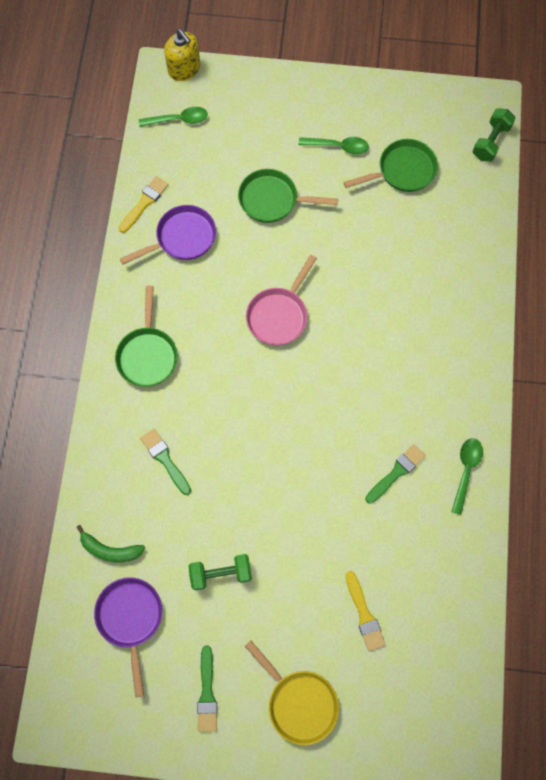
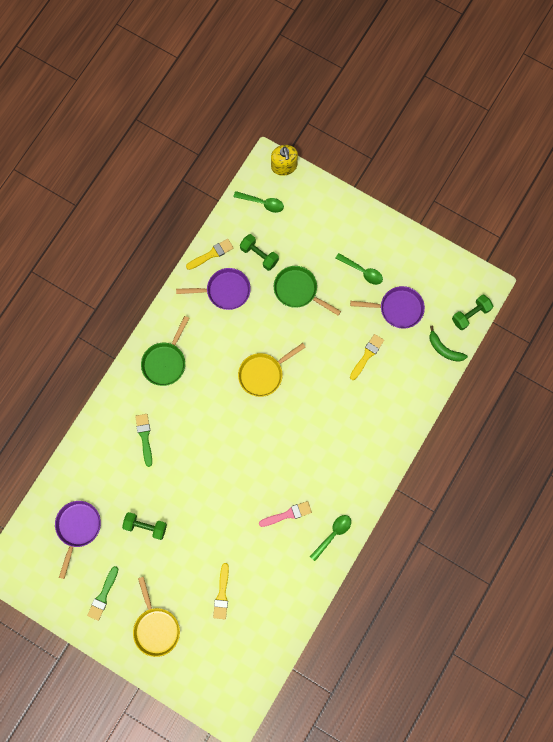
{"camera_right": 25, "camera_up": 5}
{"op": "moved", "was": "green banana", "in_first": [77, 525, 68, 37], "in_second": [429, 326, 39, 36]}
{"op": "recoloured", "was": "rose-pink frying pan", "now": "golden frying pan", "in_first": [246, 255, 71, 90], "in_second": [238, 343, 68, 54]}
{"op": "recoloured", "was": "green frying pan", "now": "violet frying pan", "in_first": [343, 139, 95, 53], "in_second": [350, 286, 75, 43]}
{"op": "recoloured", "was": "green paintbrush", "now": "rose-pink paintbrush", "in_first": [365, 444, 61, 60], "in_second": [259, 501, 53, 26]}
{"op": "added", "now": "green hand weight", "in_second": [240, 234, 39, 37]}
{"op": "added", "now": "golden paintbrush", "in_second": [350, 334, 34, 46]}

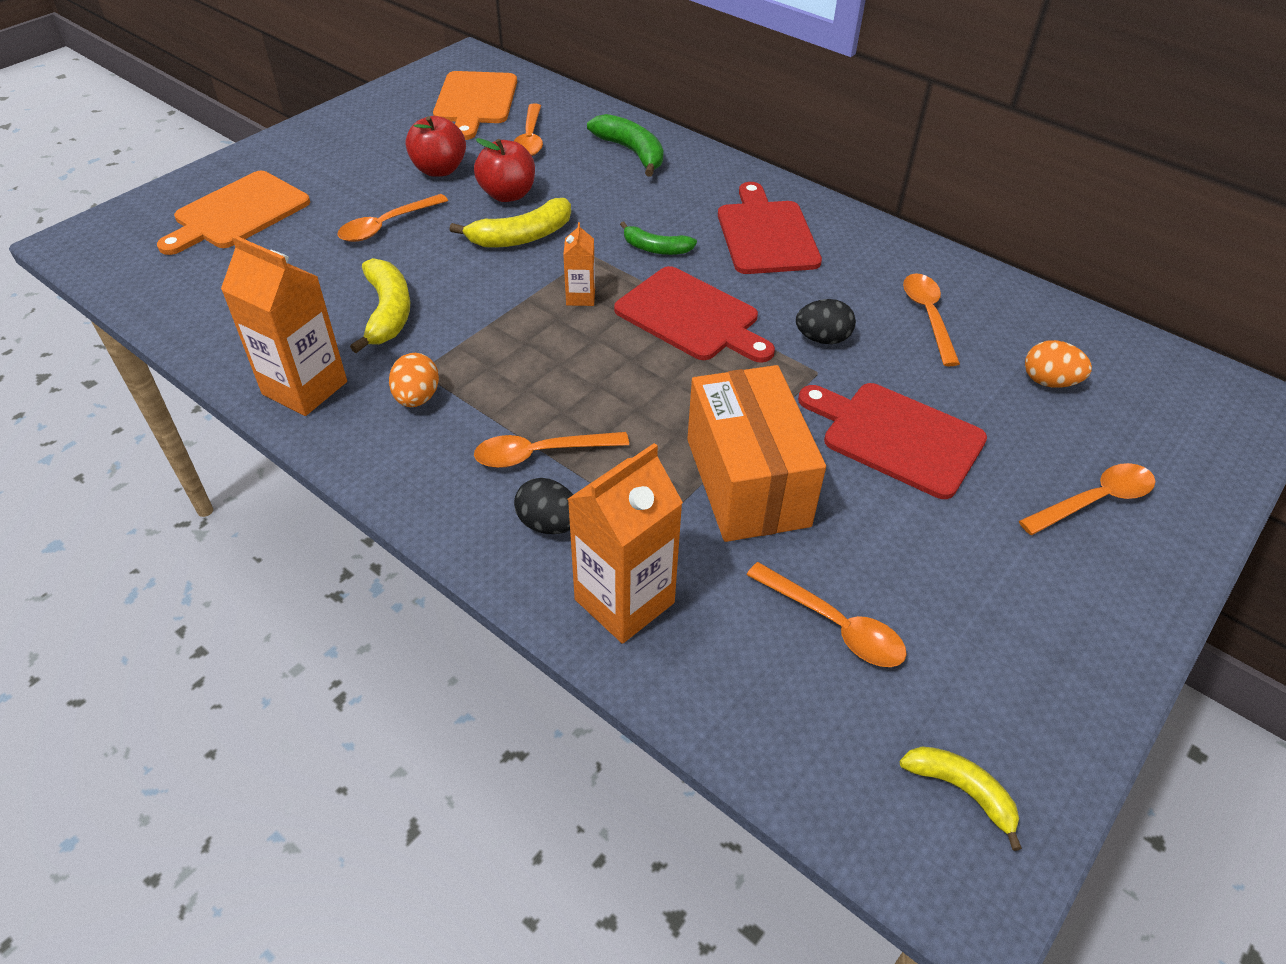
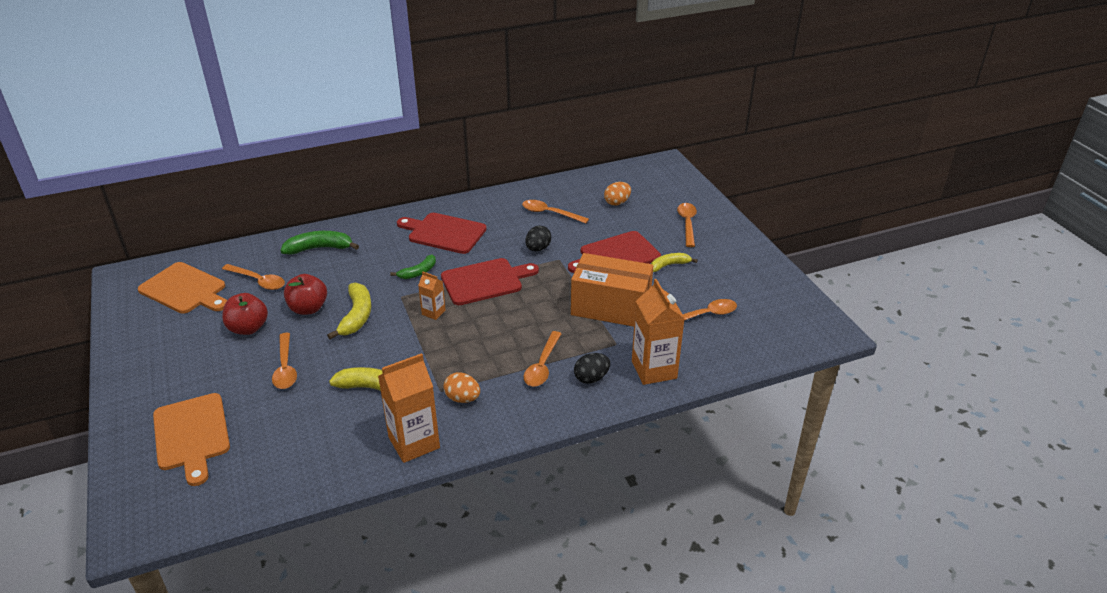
{"camera_right": -60, "camera_up": -10}
{"op": "moved", "was": "golden banana", "in_first": [900, 746, 122, 105], "in_second": [651, 253, 47, 19]}

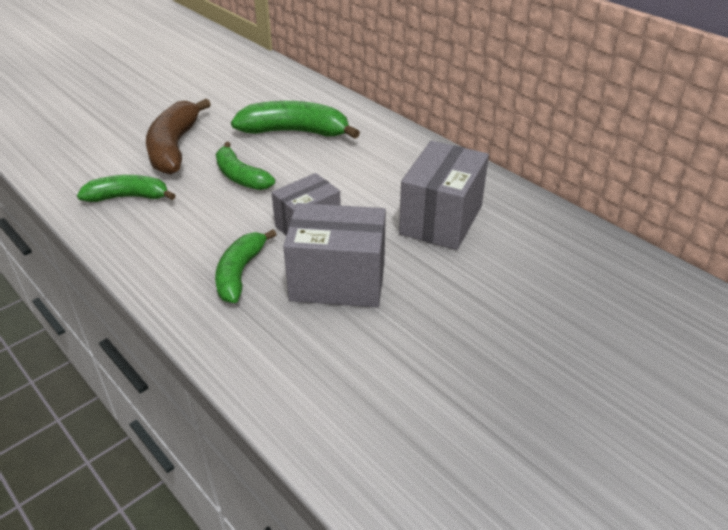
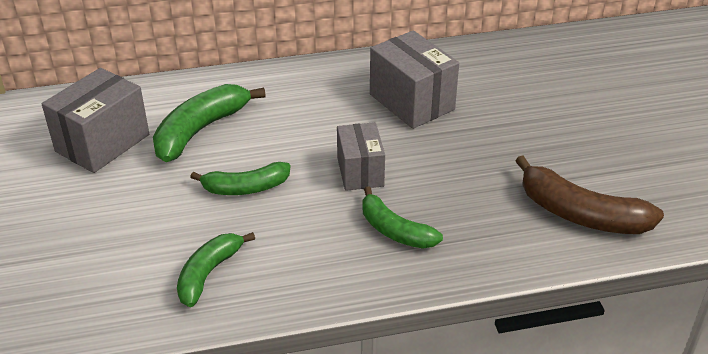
{"camera_right": -60, "camera_up": 0}
{"op": "moved", "was": "russet banana", "in_first": [146, 99, 65, 76], "in_second": [515, 155, 149, 79]}
{"op": "moved", "was": "gray package", "in_first": [283, 203, 103, 105], "in_second": [42, 68, 107, 105]}

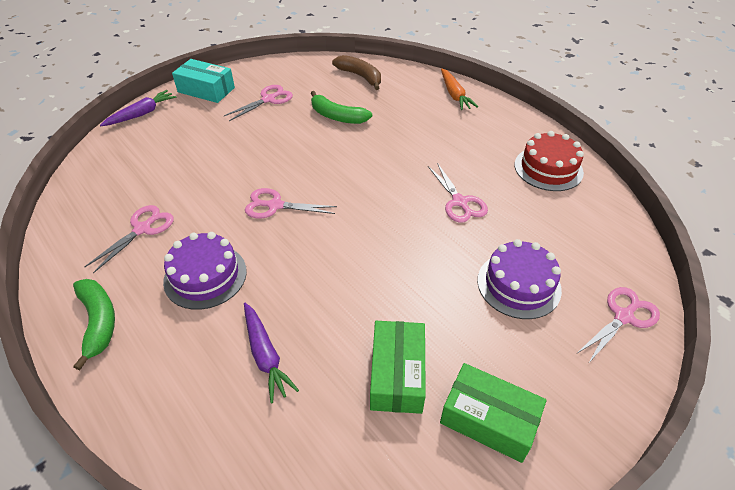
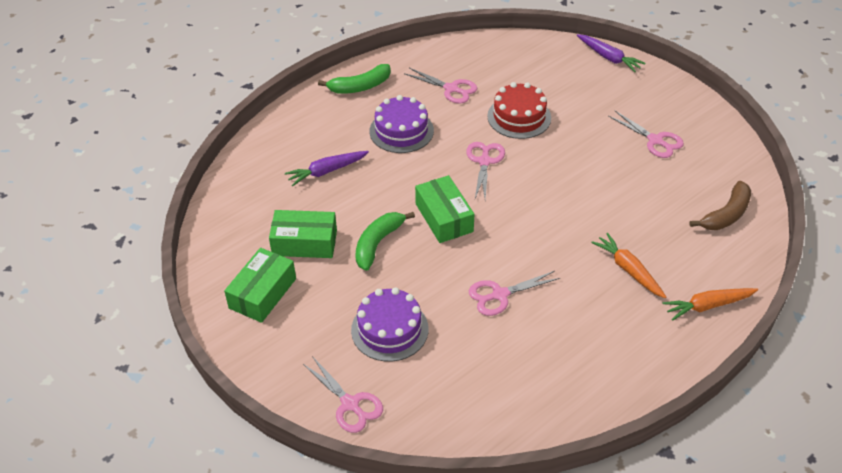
{"camera_right": 90, "camera_up": 0}
{"op": "removed", "was": "turquoise package", "in_first": [172, 59, 63, 44]}
{"op": "moved", "was": "green banana", "in_first": [311, 91, 61, 33], "in_second": [355, 212, 60, 59]}
{"op": "moved", "was": "crimson cake", "in_first": [514, 131, 70, 60], "in_second": [487, 82, 64, 57]}
{"op": "added", "now": "green package", "in_second": [415, 175, 59, 68]}
{"op": "added", "now": "bright orange toy carrot", "in_second": [591, 233, 76, 65]}

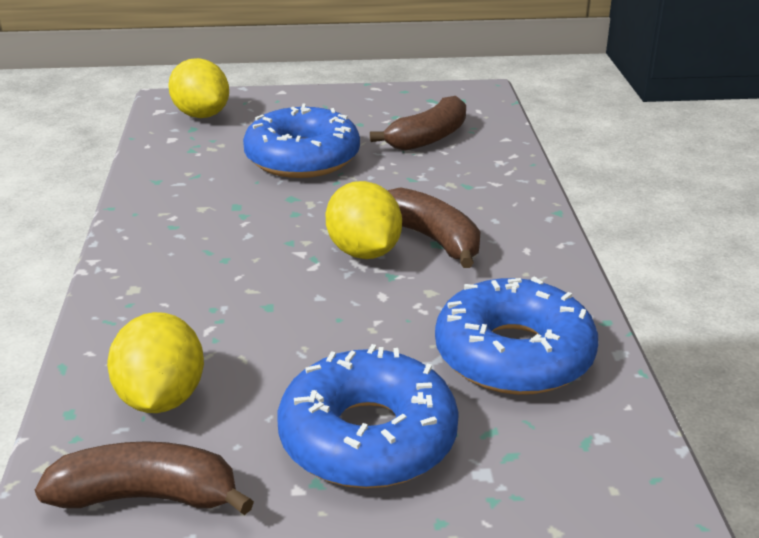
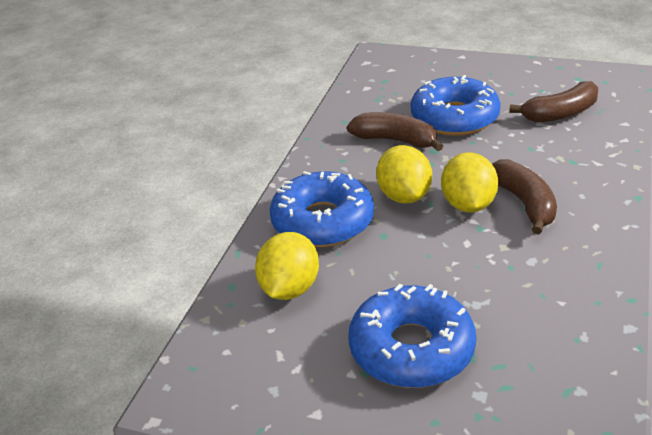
{"camera_right": 25, "camera_up": 5}
{"op": "moved", "was": "russet banana", "in_first": [35, 441, 219, 74], "in_second": [347, 112, 96, 39]}
{"op": "moved", "was": "golden citrus fruit", "in_first": [168, 58, 61, 60], "in_second": [376, 145, 56, 58]}
{"op": "moved", "was": "royal blue doughnut", "in_first": [435, 276, 163, 119], "in_second": [270, 171, 104, 76]}

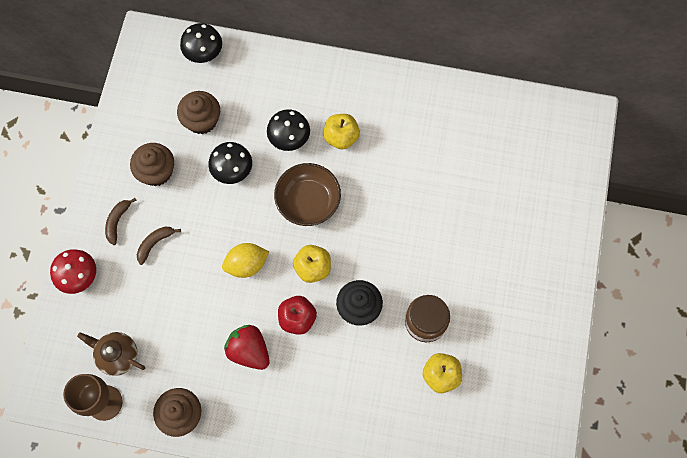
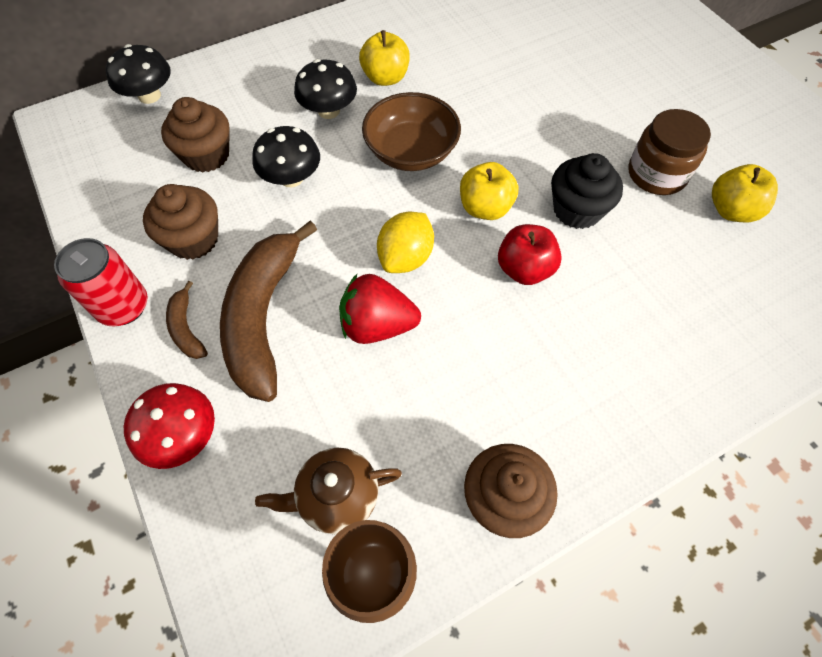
{"camera_right": -40, "camera_up": -10}
{"op": "resized", "was": "russet banana", "in_first": [137, 227, 44, 38], "in_second": [220, 220, 97, 182], "ratio": 2.24}
{"op": "moved", "was": "crimson toy strawberry", "in_first": [224, 325, 45, 45], "in_second": [339, 274, 82, 70]}
{"op": "added", "now": "crimson tin", "in_second": [54, 238, 93, 88]}

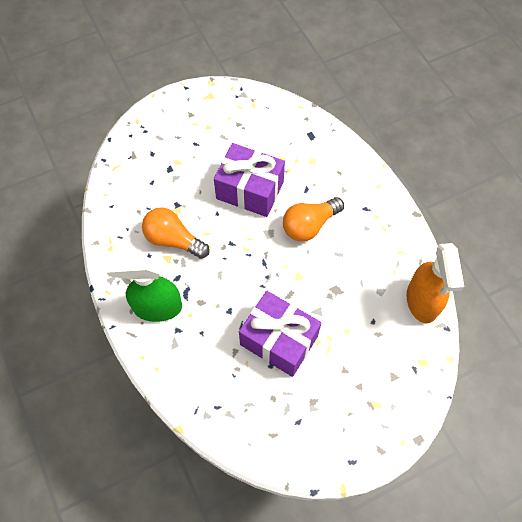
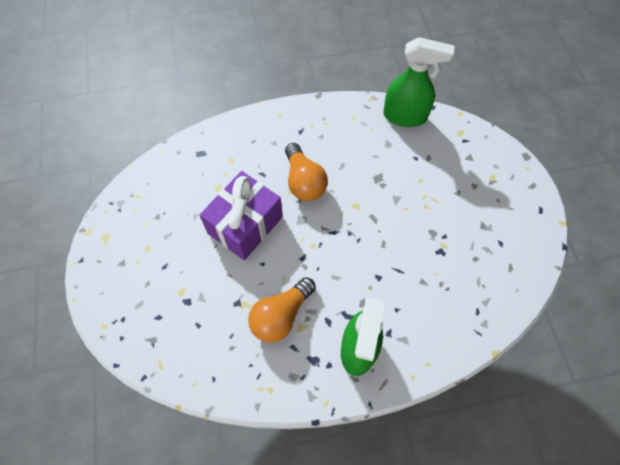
{"camera_right": -75, "camera_up": 0}
{"op": "removed", "was": "violet gift", "in_first": [239, 291, 82, 86]}
{"op": "recoloured", "was": "bright orange spray cleaner", "now": "green spray cleaner", "in_first": [407, 243, 57, 81], "in_second": [383, 37, 71, 90]}

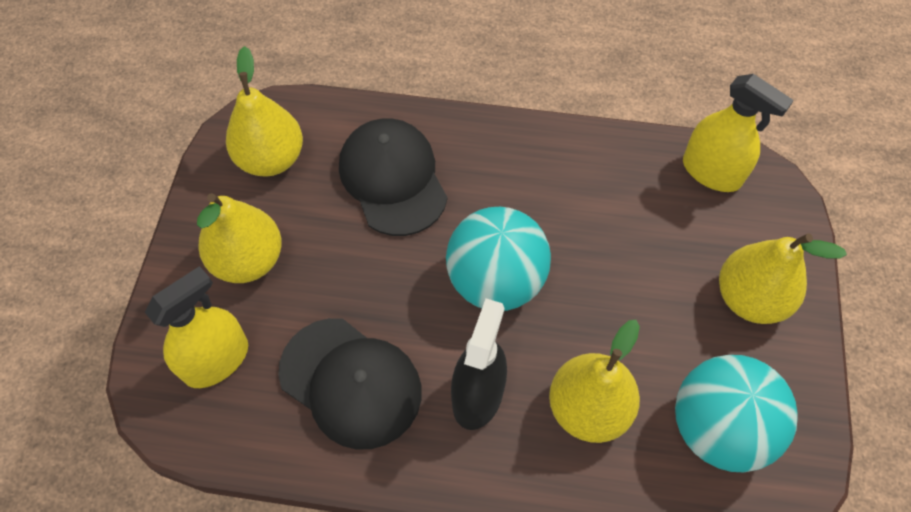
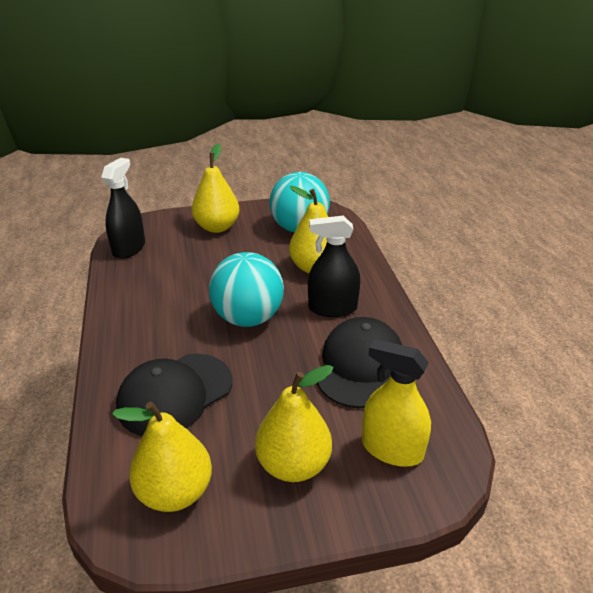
{"camera_right": -110, "camera_up": -25}
{"op": "recoloured", "was": "golden spray cleaner", "now": "black spray cleaner", "in_first": [683, 74, 111, 118], "in_second": [101, 158, 44, 101]}

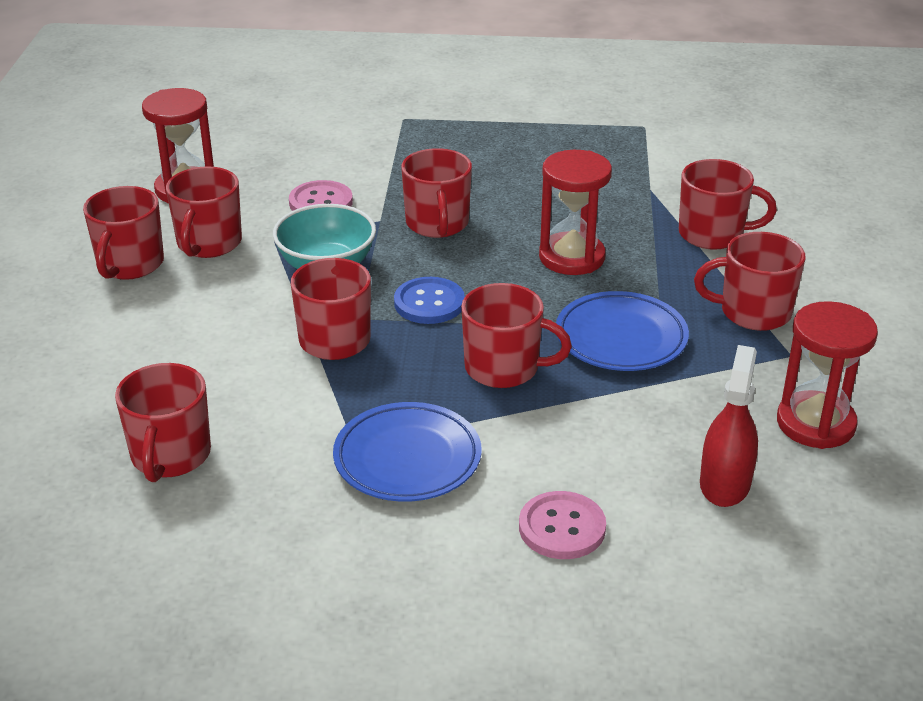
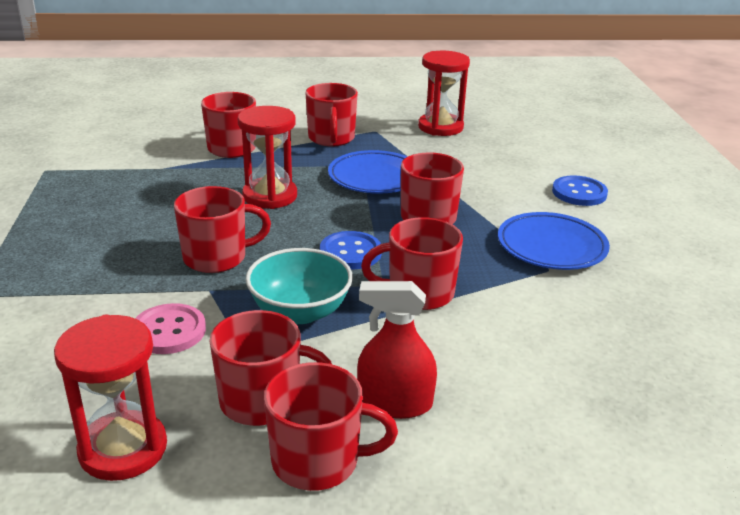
{"camera_right": -100, "camera_up": -5}
{"op": "removed", "was": "crimson tea mug", "in_first": [115, 363, 96, 119]}
{"op": "recoloured", "was": "rose-pink sewing button", "now": "royal blue sewing button", "in_first": [519, 491, 87, 68], "in_second": [552, 175, 56, 31]}
{"op": "moved", "was": "crimson spray cleaner", "in_first": [700, 345, 58, 162], "in_second": [357, 281, 80, 138]}

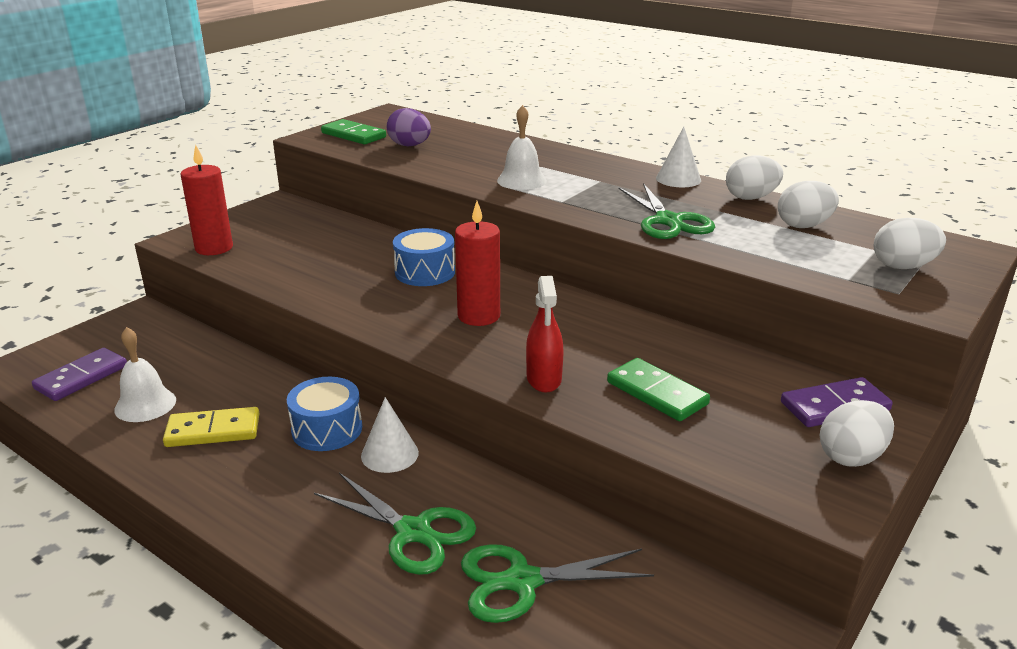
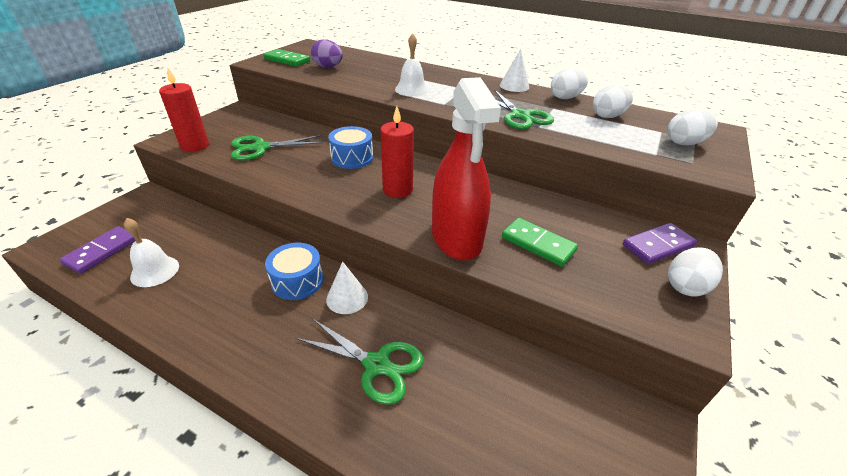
{"camera_right": -10, "camera_up": 10}
{"op": "removed", "was": "golden domino", "in_first": [163, 407, 96, 40]}
{"op": "moved", "was": "green pair of scissors", "in_first": [461, 544, 193, 79], "in_second": [231, 135, 92, 26]}
{"op": "resized", "was": "crimson spray cleaner", "in_first": [526, 276, 38, 117], "in_second": [432, 77, 69, 183], "ratio": 1.92}

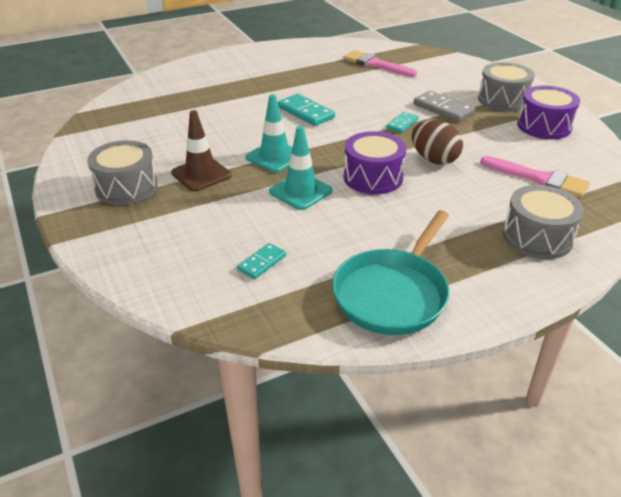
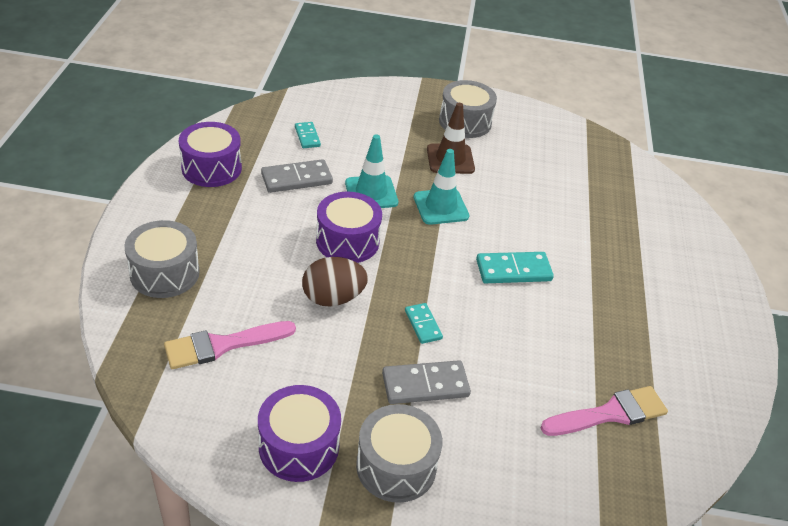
{"camera_right": 120, "camera_up": 5}
{"op": "replaced", "was": "turquoise frying pan", "now": "violet toy drum", "in_first": [332, 210, 118, 125], "in_second": [179, 122, 63, 65]}
{"op": "added", "now": "gray domino", "in_second": [261, 159, 72, 34]}

